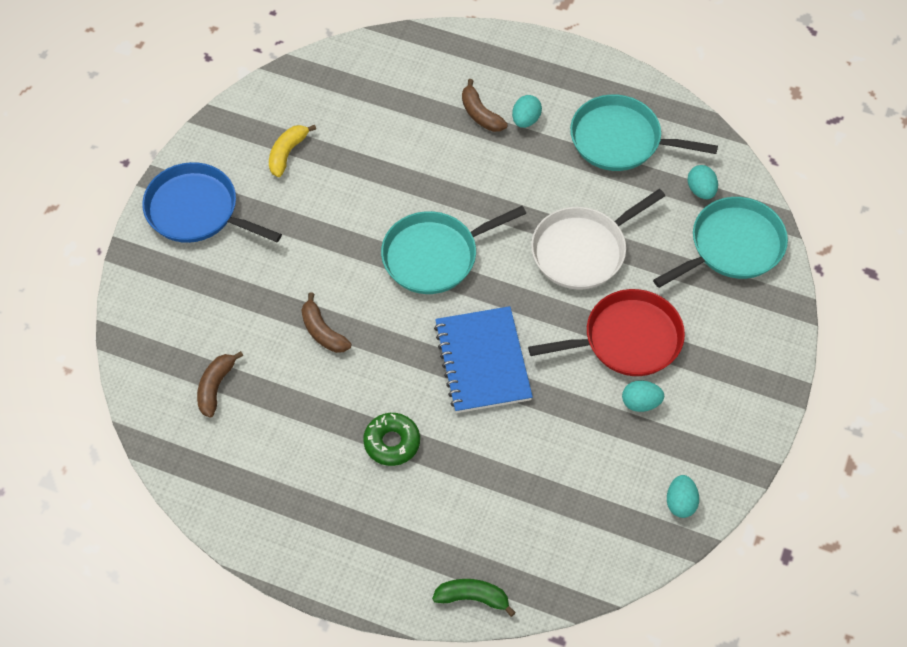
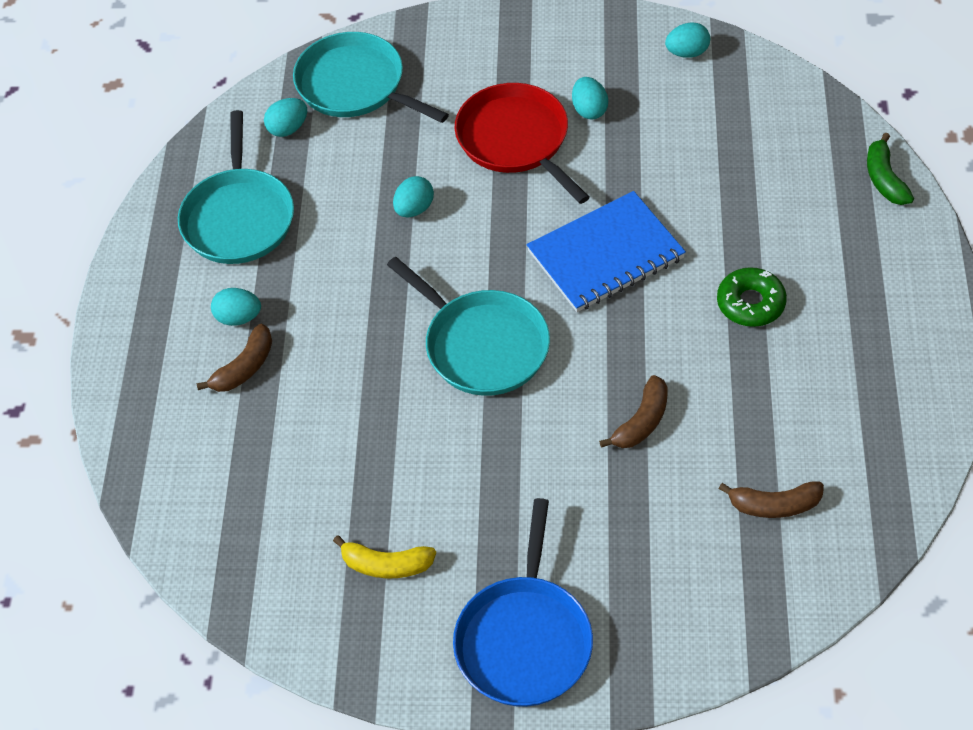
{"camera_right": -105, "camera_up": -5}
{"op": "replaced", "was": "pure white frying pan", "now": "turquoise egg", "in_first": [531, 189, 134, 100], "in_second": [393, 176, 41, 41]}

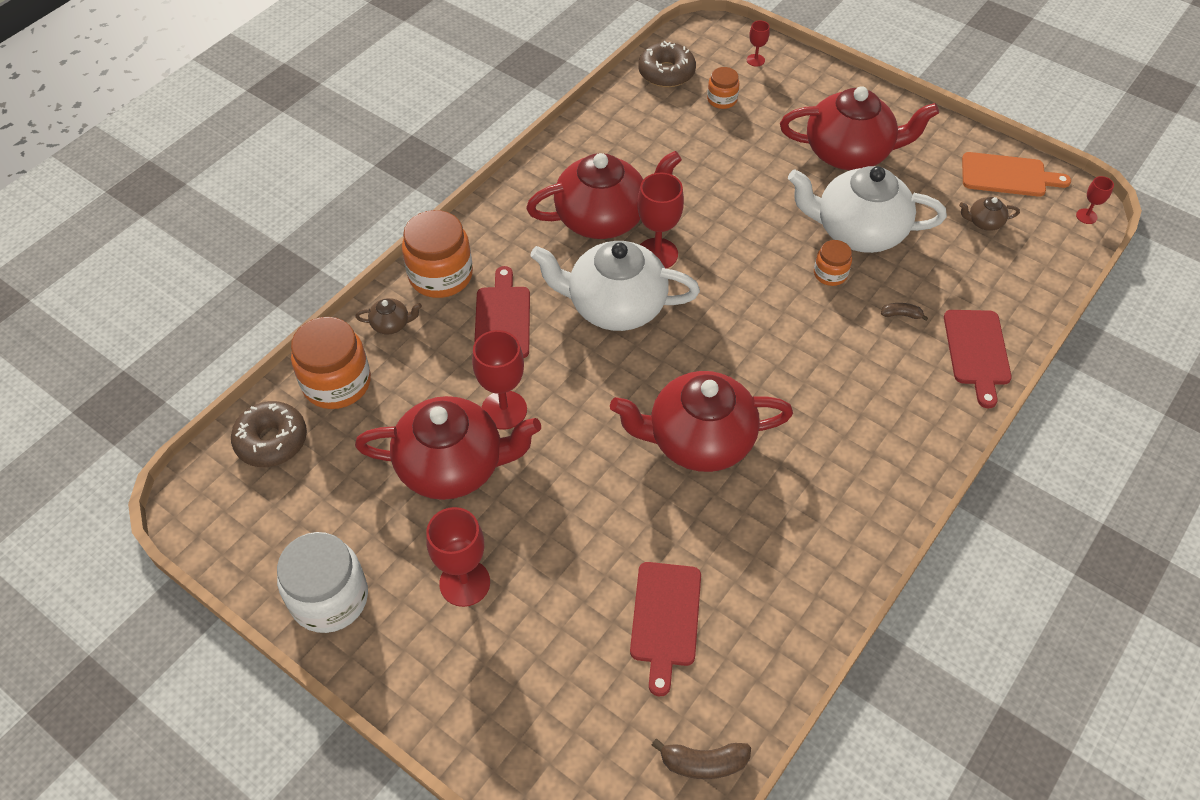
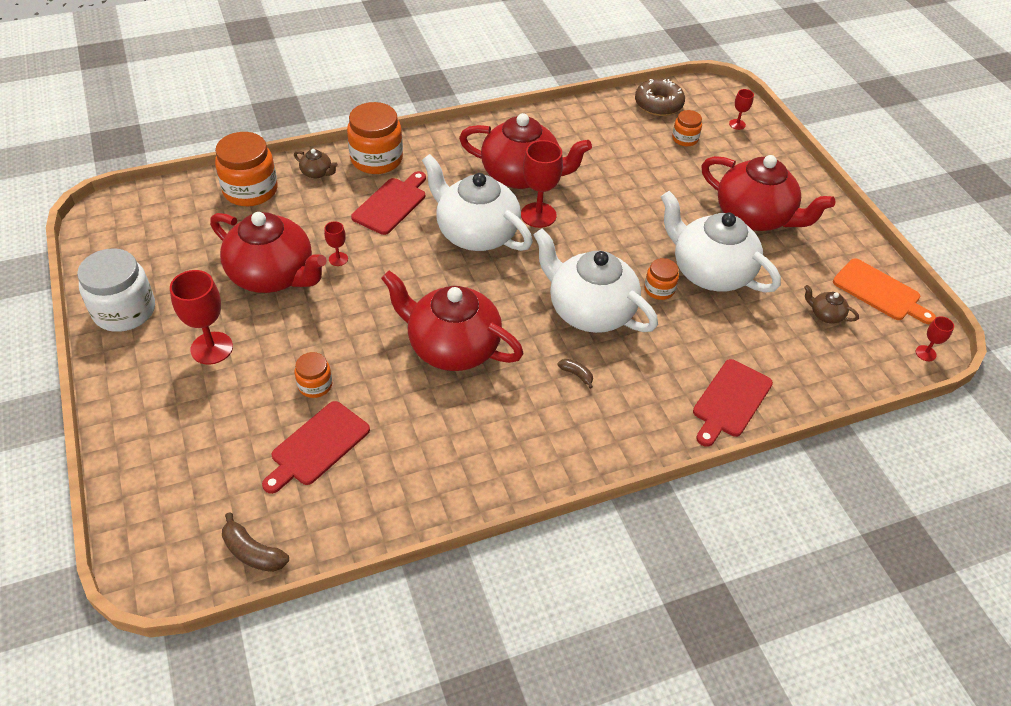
{"camera_right": 30, "camera_up": -5}
{"op": "removed", "was": "russet doughnut", "in_first": [231, 401, 76, 66]}
{"op": "resized", "was": "crimson goblet", "in_first": [472, 330, 55, 99], "in_second": [324, 221, 24, 45], "ratio": 0.51}
{"op": "moved", "was": "russet banana", "in_first": [881, 303, 47, 18], "in_second": [558, 359, 35, 30]}
{"op": "added", "now": "bright orange preserve jar", "in_second": [295, 352, 37, 46]}
{"op": "added", "now": "pure white teapot", "in_second": [534, 228, 124, 105]}

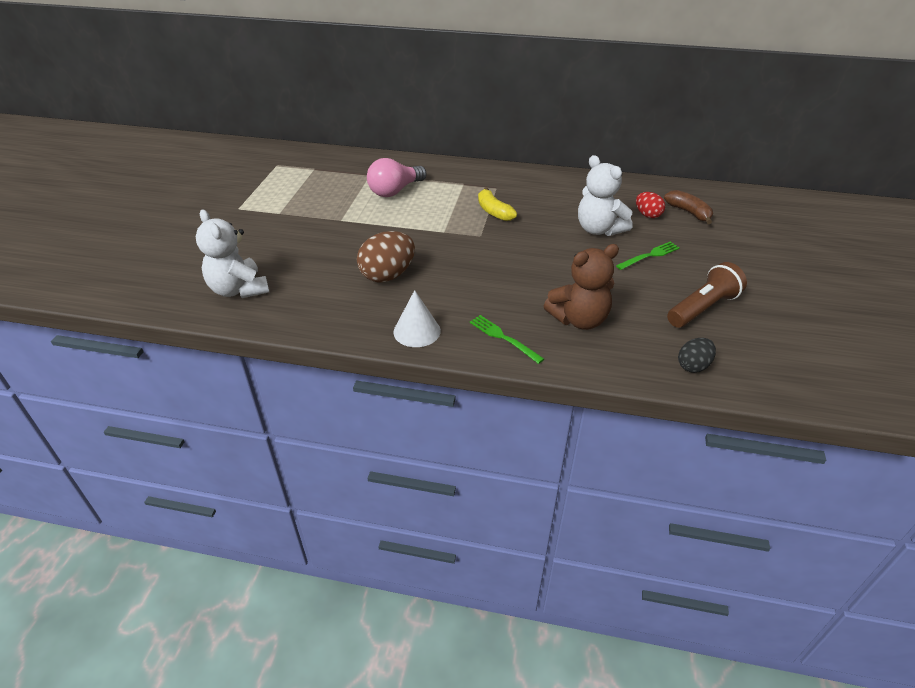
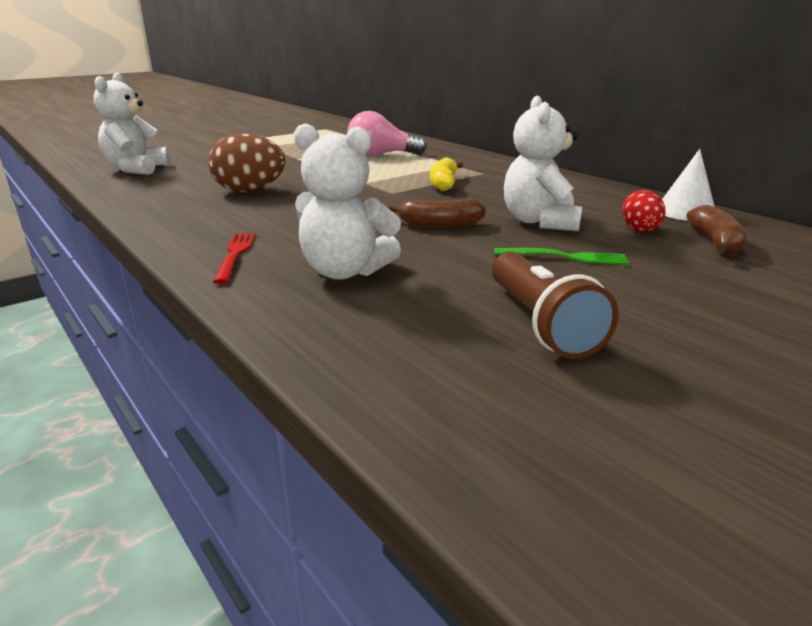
{"camera_right": 40, "camera_up": -15}
{"op": "moved", "was": "pure white solid cone", "in_first": [393, 290, 48, 57], "in_second": [662, 149, 53, 72]}
{"op": "recoloured", "was": "green fork", "now": "crimson fork", "in_first": [470, 315, 74, 49], "in_second": [213, 233, 43, 51]}
{"op": "recoloured", "was": "russet stuffed bear", "now": "pure white stuffed bear", "in_first": [544, 244, 75, 86], "in_second": [294, 123, 107, 157]}
{"op": "turned", "was": "russet pocket torch", "in_first": [667, 262, 80, 66], "in_second": [492, 252, 127, 107], "clockwise": 75}
{"op": "removed", "was": "black egg", "in_first": [678, 338, 38, 35]}
{"op": "added", "now": "russet banana", "in_second": [389, 199, 97, 29]}

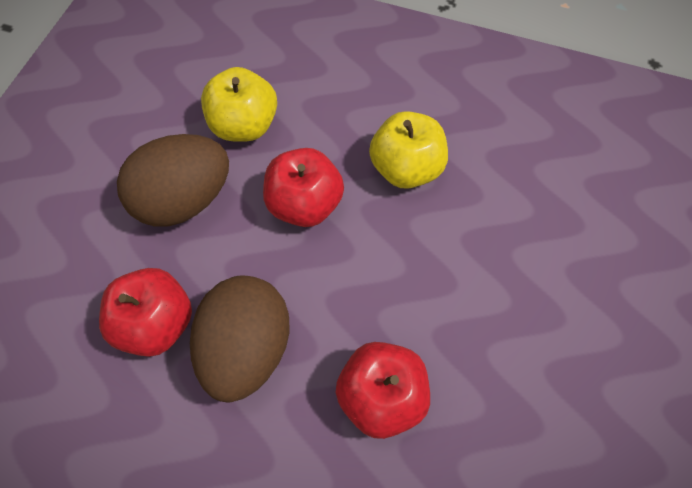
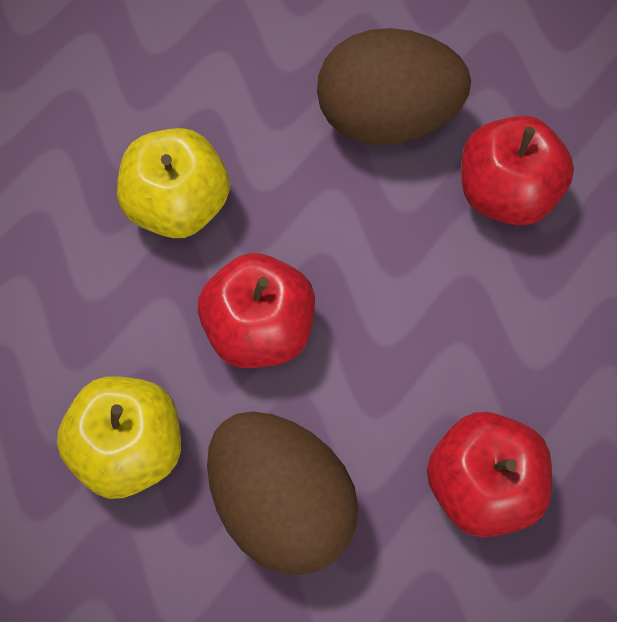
{"camera_right": -100, "camera_up": 5}
{"op": "moved", "was": "russet egg", "in_first": [190, 275, 100, 127], "in_second": [317, 28, 154, 117]}

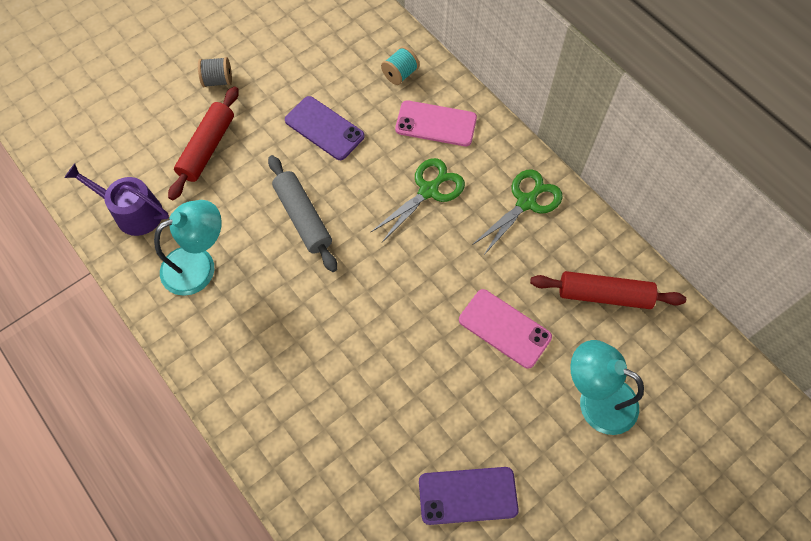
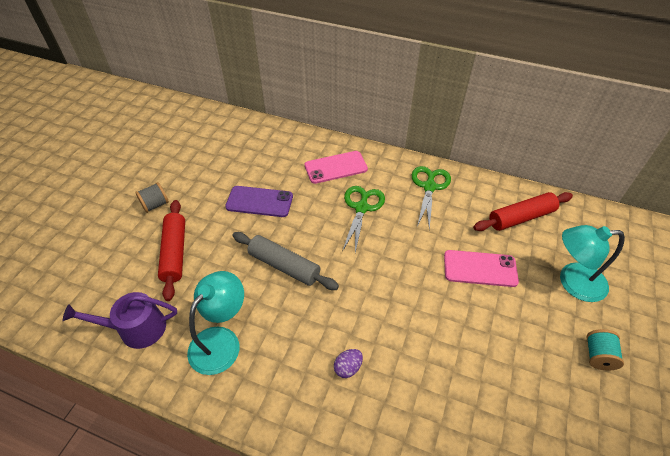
{"camera_right": -30, "camera_up": -15}
{"op": "moved", "was": "turquoise bobbin", "in_first": [381, 46, 38, 39], "in_second": [587, 329, 37, 41]}
{"op": "removed", "was": "violet smartphone", "in_first": [419, 467, 100, 58]}
{"op": "added", "now": "violet egg", "in_second": [334, 349, 29, 29]}

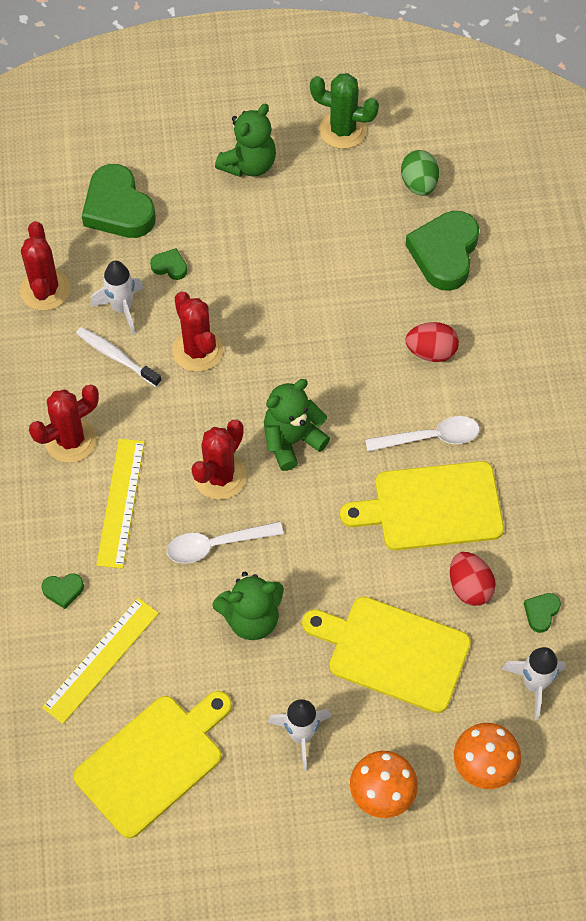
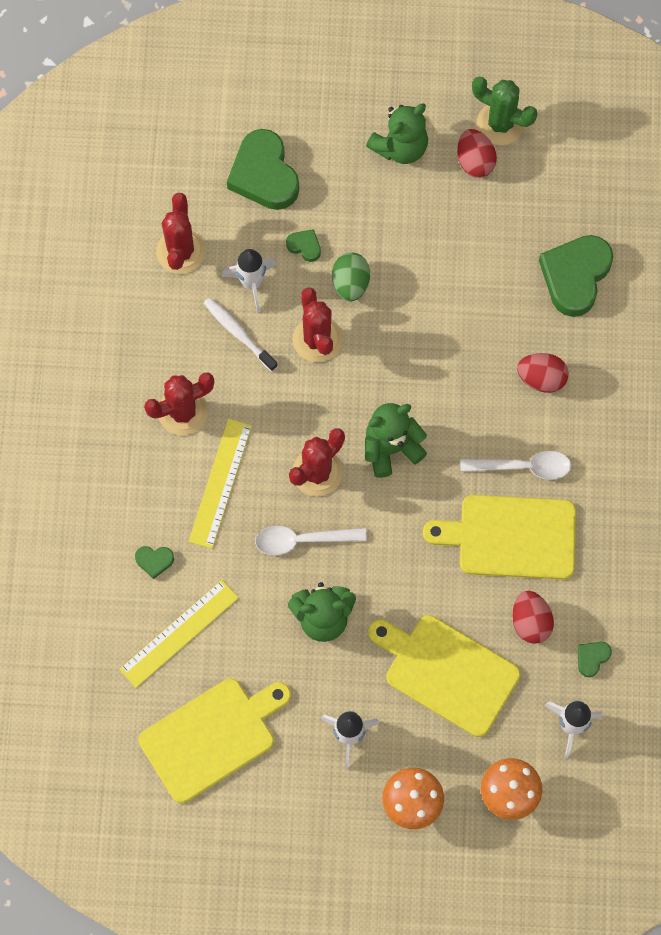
{"camera_right": 10, "camera_up": 10}
{"op": "moved", "was": "green egg", "in_first": [401, 150, 38, 46], "in_second": [332, 252, 38, 50]}
{"op": "added", "now": "crimson egg", "in_second": [457, 129, 40, 49]}

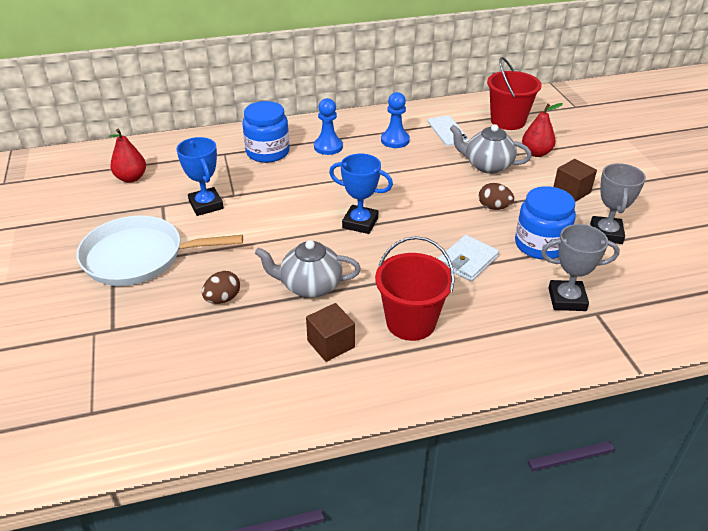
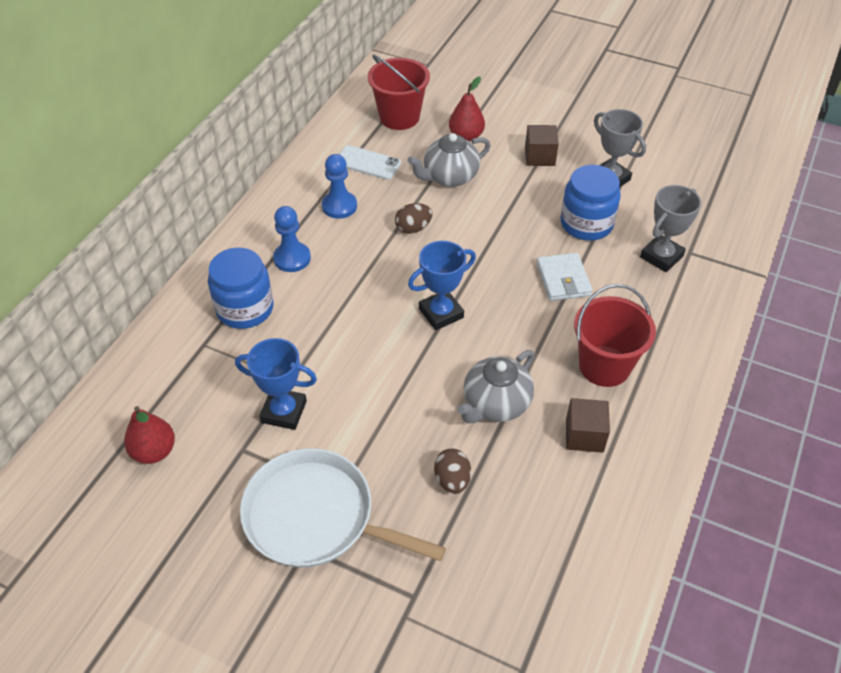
{"camera_right": -50, "camera_up": 10}
{"op": "turned", "was": "pure white frying pan", "in_first": [77, 215, 166, 71], "in_second": [240, 448, 206, 119], "clockwise": 75}
{"op": "moved", "was": "russet egg", "in_first": [479, 183, 35, 27], "in_second": [395, 203, 38, 31]}

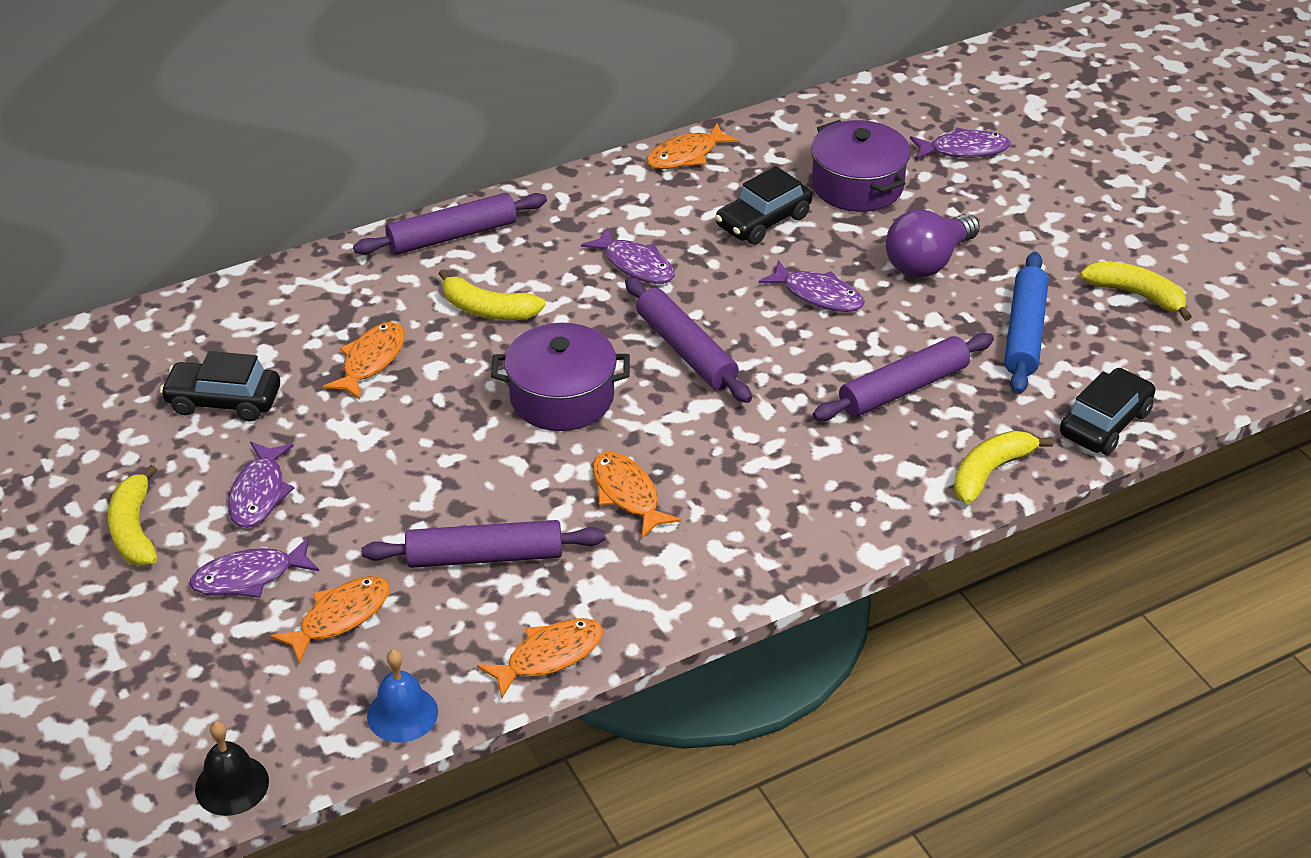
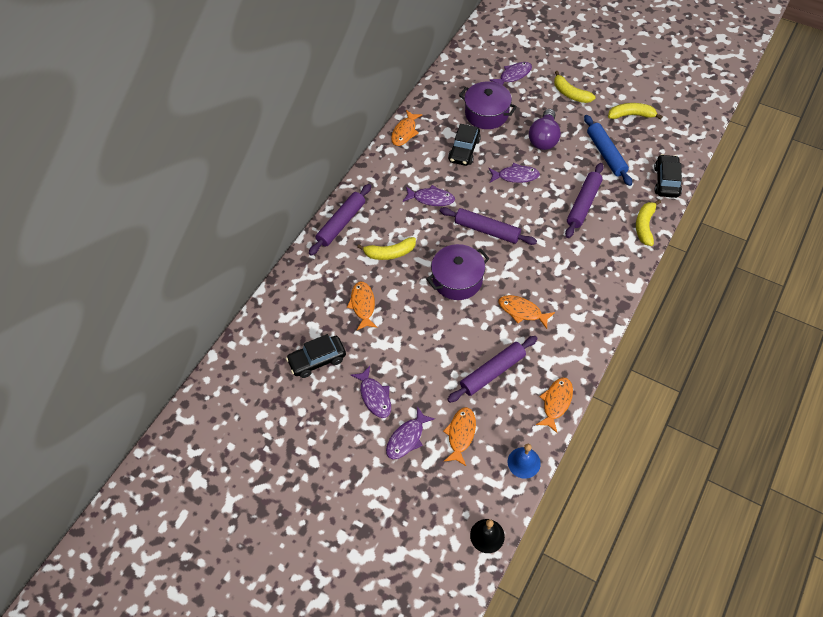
{"camera_right": -30, "camera_up": 15}
{"op": "moved", "was": "golden banana", "in_first": [108, 465, 50, 101], "in_second": [554, 71, 42, 32]}

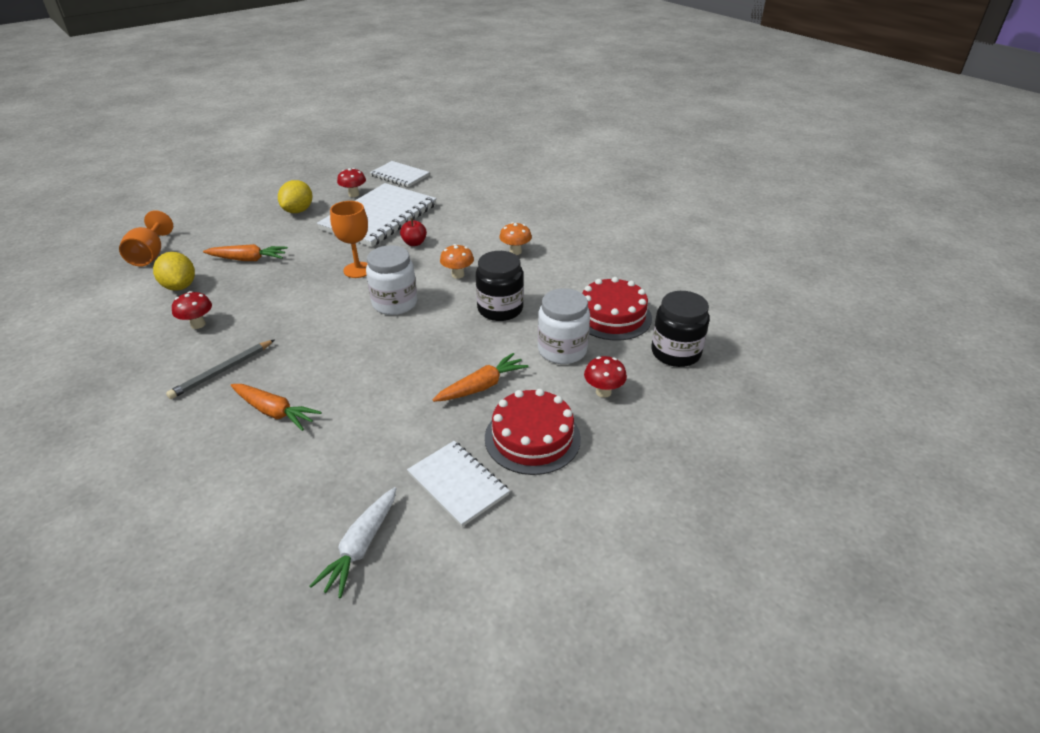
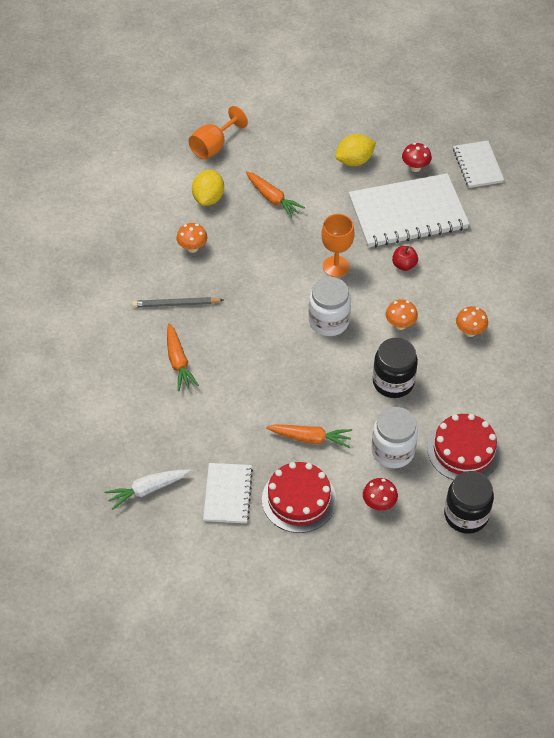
{"camera_right": 45, "camera_up": 15}
{"op": "recoloured", "was": "crimson mushroom", "now": "bright orange mushroom", "in_first": [172, 291, 40, 38], "in_second": [176, 223, 31, 30]}

